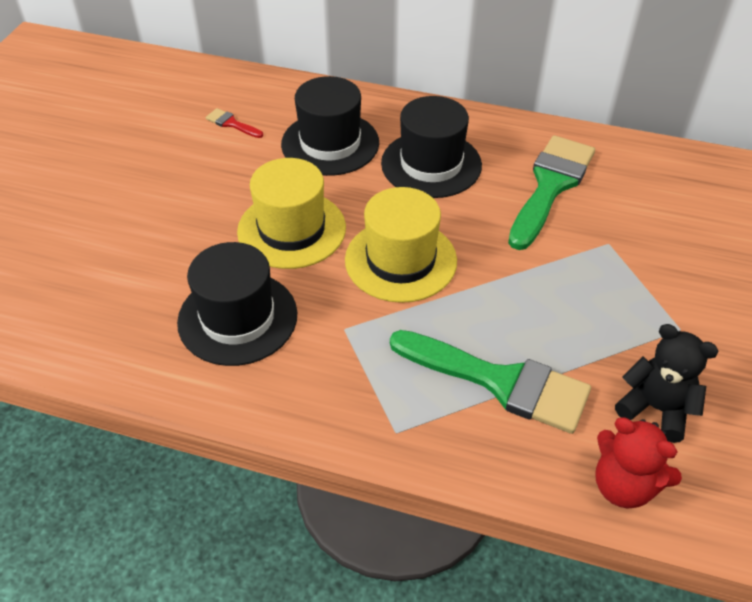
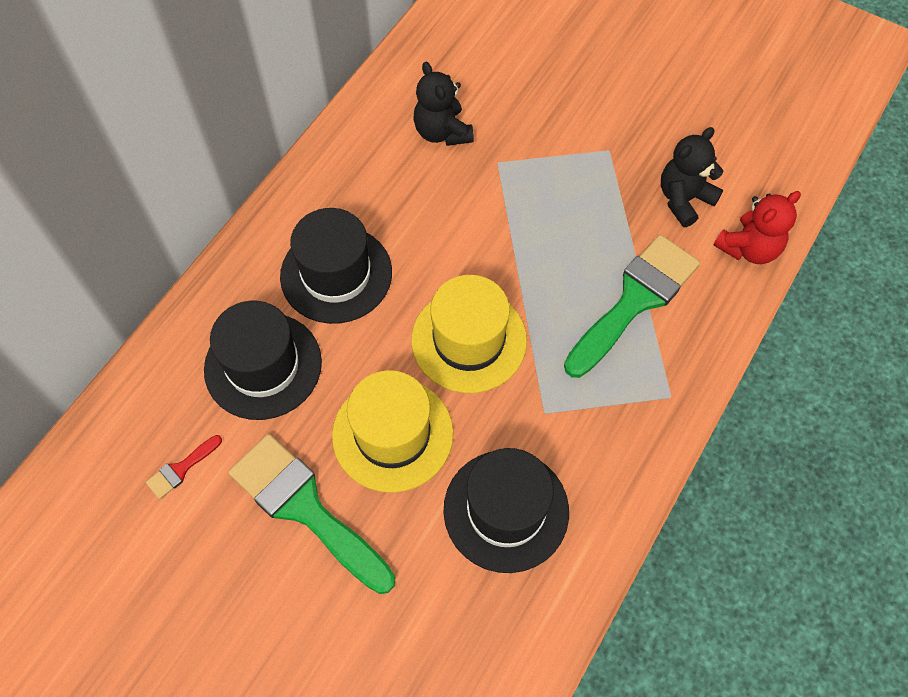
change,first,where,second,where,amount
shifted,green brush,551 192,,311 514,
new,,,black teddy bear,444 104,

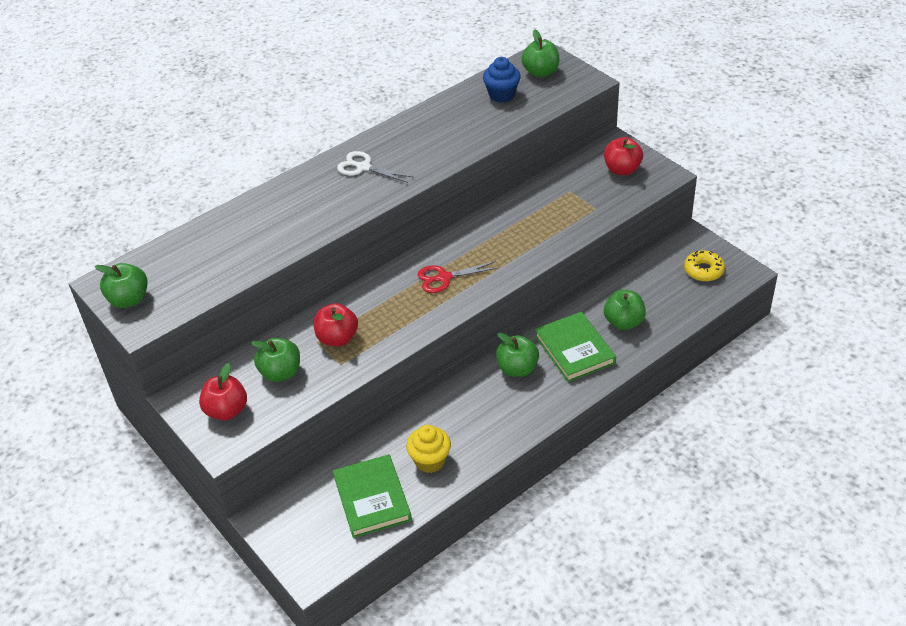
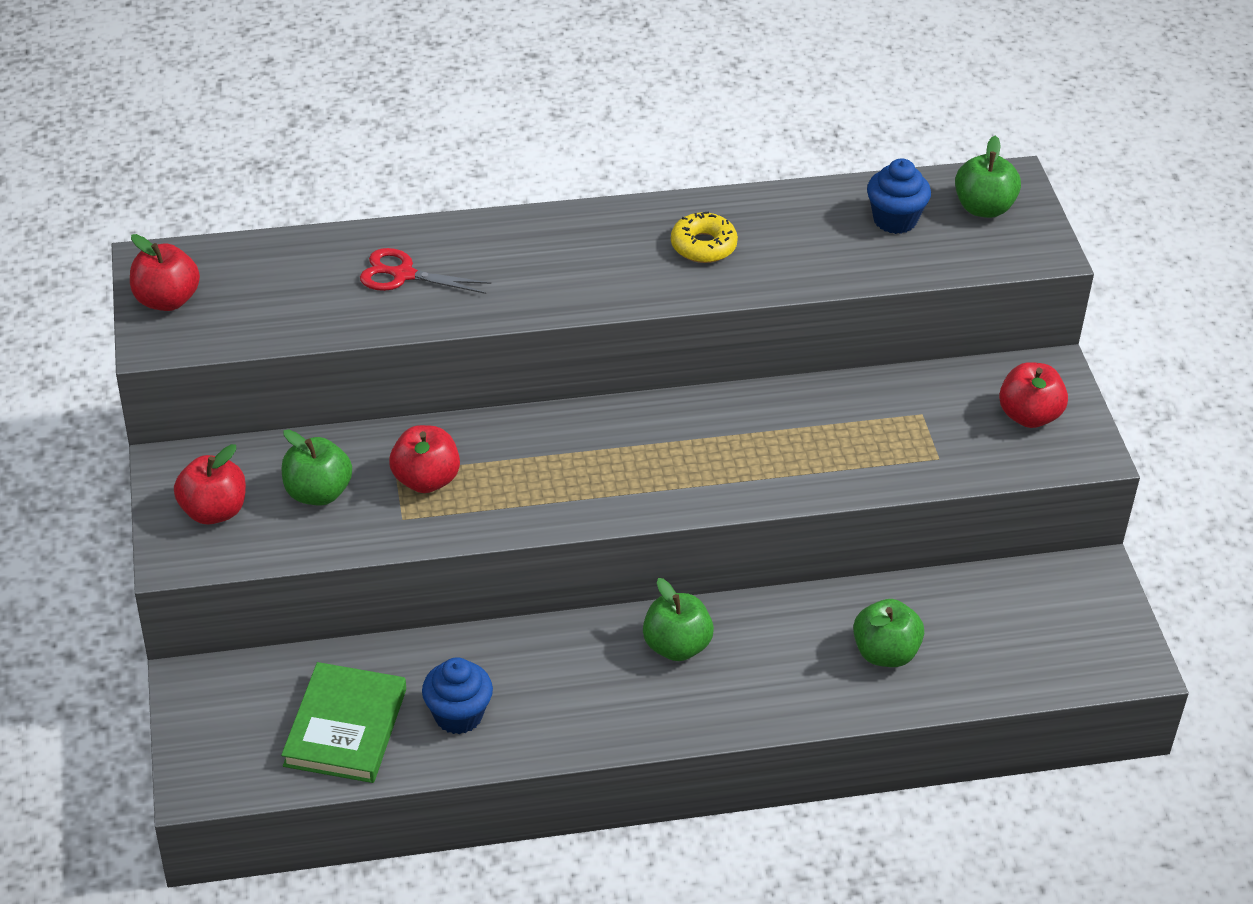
change,first,where,second,where,amount
repainted,green apple,121 285,red apple,165 272,
gone,white scissors,375 167,,,
repainted,yellow cupcake,428 449,blue cupcake,457 695,
shifted,red scissors,458 277,,425 271,
gone,green book,575 347,,,
shifted,yellow donut,704 265,,704 237,

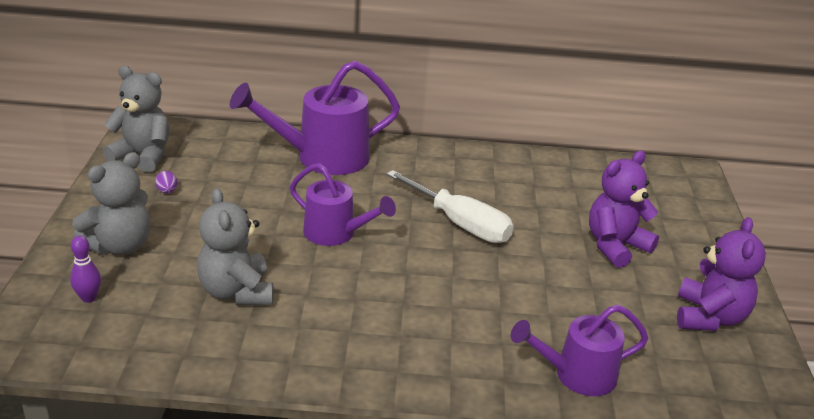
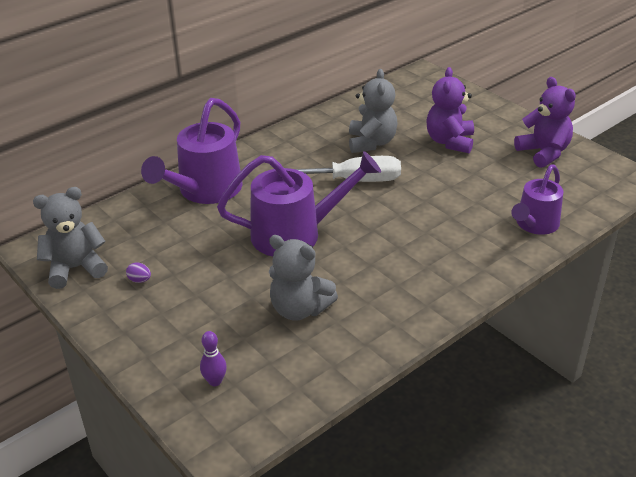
change,first,where,second,where,amount
shifted,grey teddy bear,111 203,,373 111,
scaled,purple watering can,343 204,,299 203,x1.57

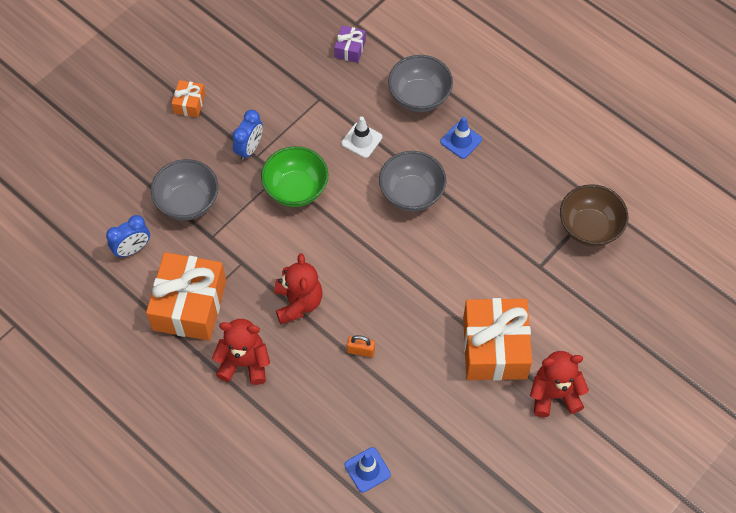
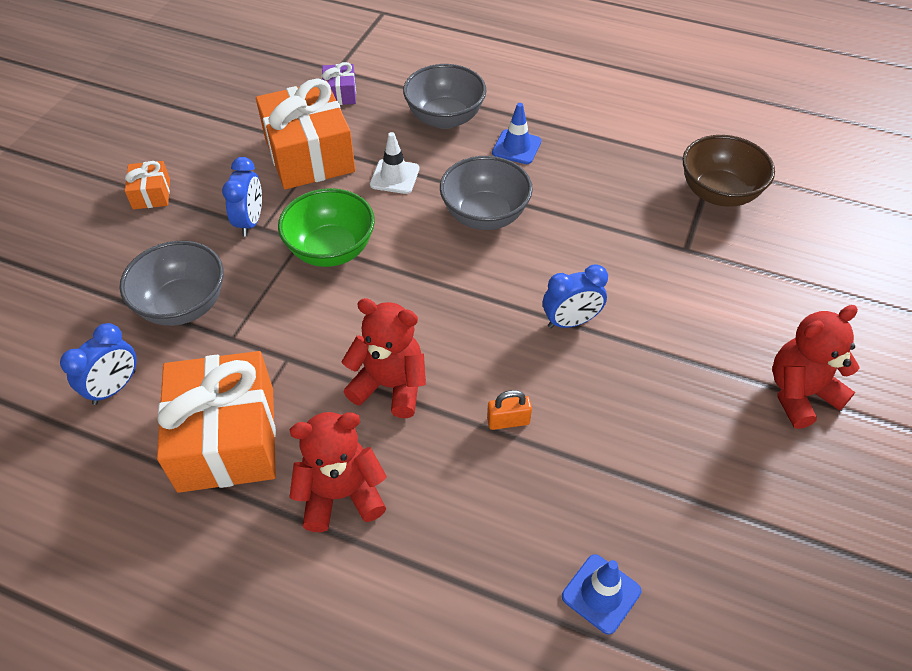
change,first,where,second,where,amount
rotated,red teddy bear,298 288,,383 358,45 degrees counterclockwise
shifted,orange gift,497 339,,305 133,
new,,,blue clock,575 296,

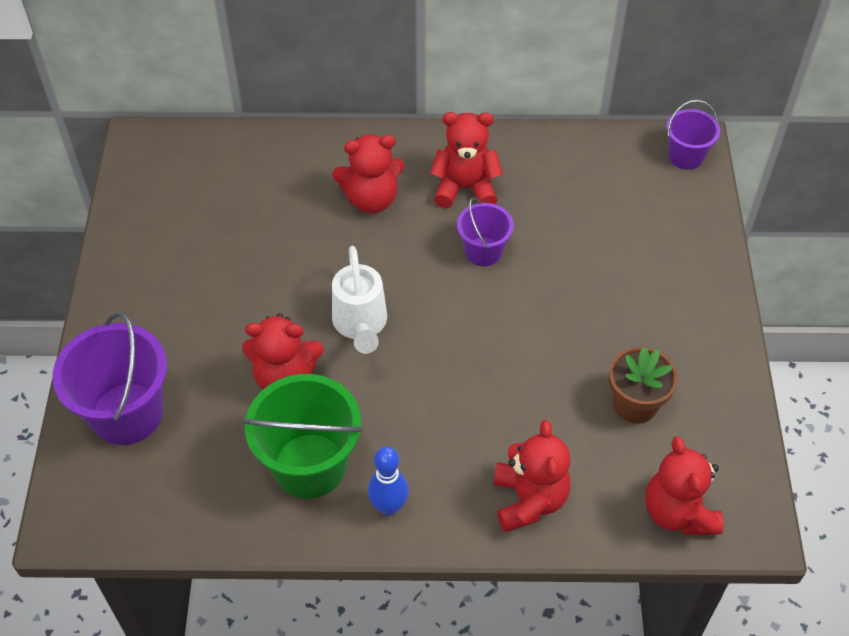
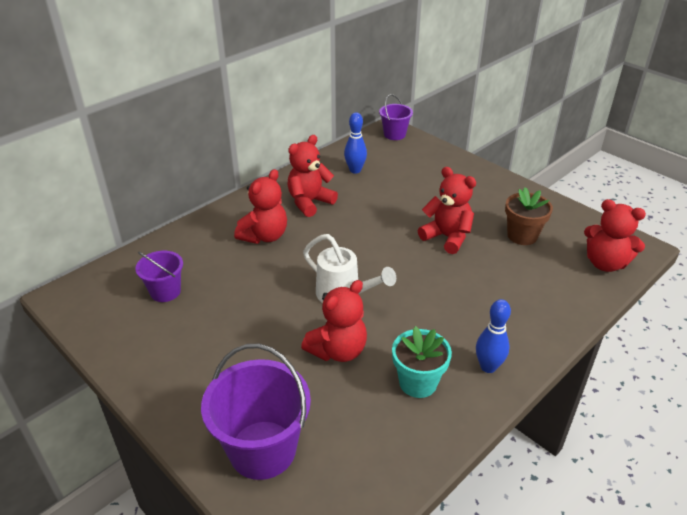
change,first,where,second,where,amount
swapped,green bucket,302 436,turquoise flower pot,422 362,
shifted,purple bucket,485 232,,159 276,
shifted,red teddy bear,531 476,,447 210,
new,,,blue bowling pin,355 143,

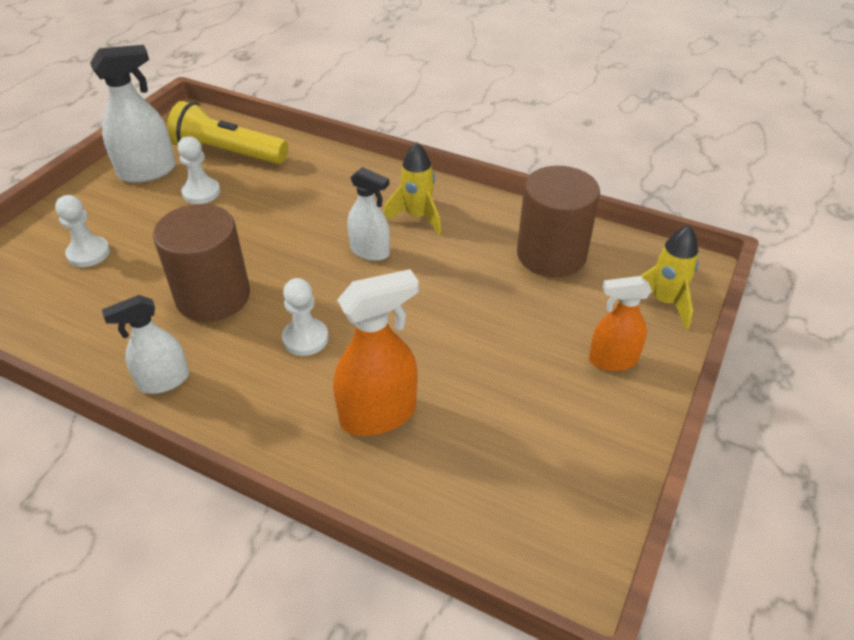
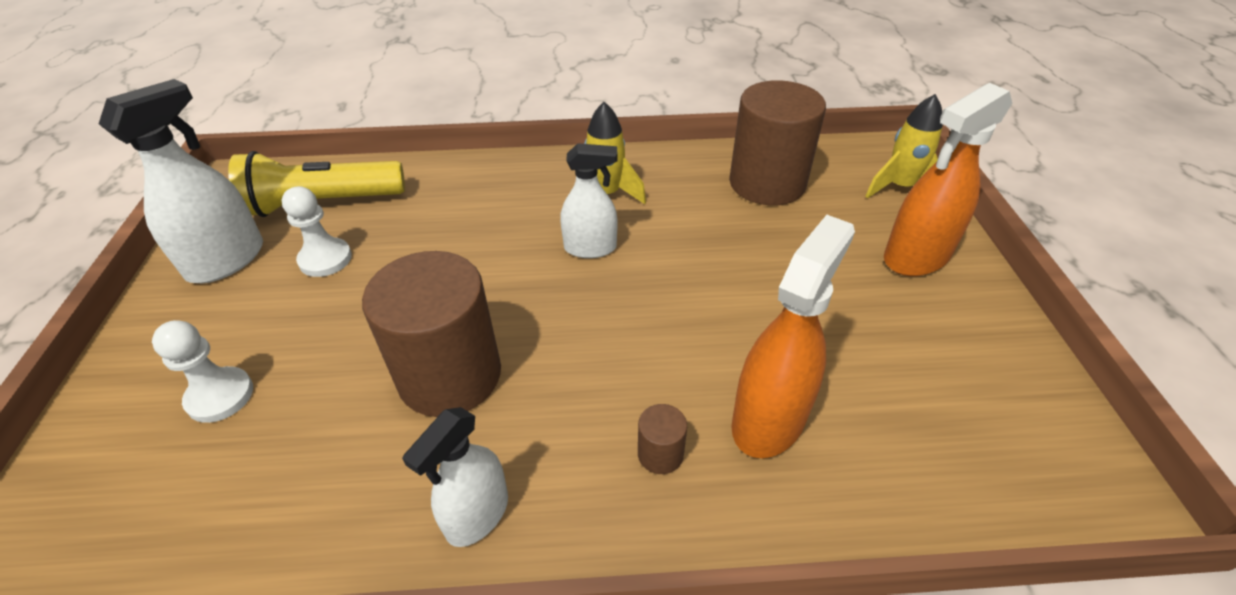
change,first,where,second,where,amount
gone,white pawn,305 317,,,
scaled,orange spray bottle,620 323,,948 179,x1.51
new,,,brown cylinder,662 439,

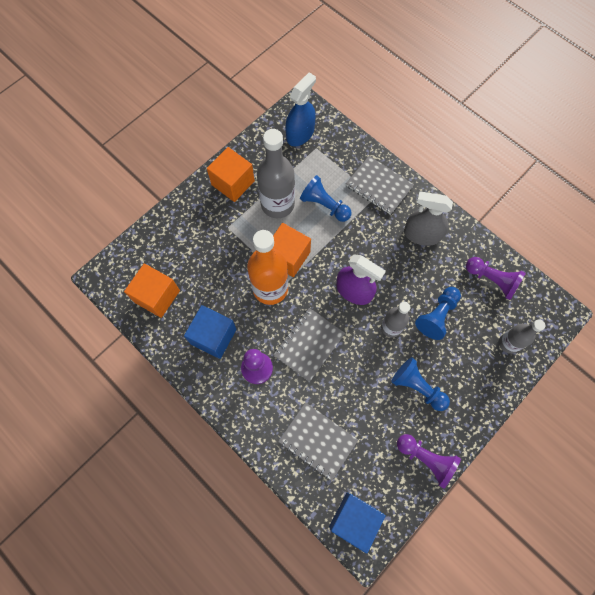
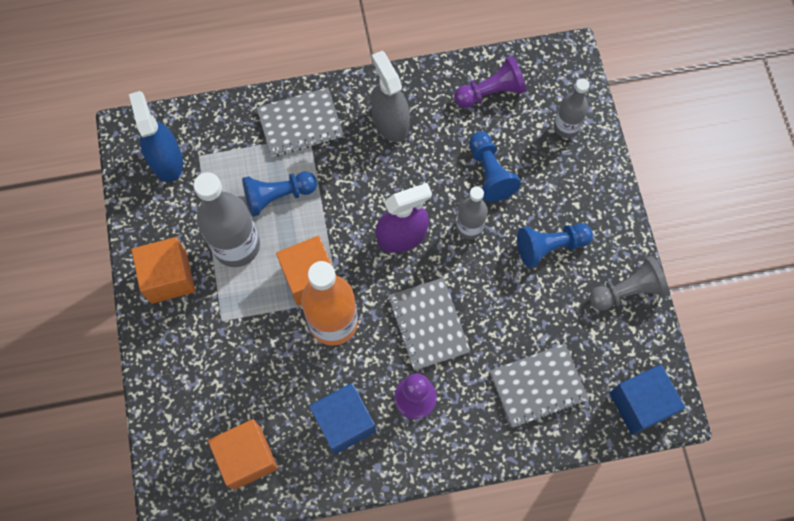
change,first,where,second,where,amount
repainted,purple pawn,429 461,grey pawn,629 283,
rotated,grey spray bottle,428 219,,390 96,105 degrees clockwise

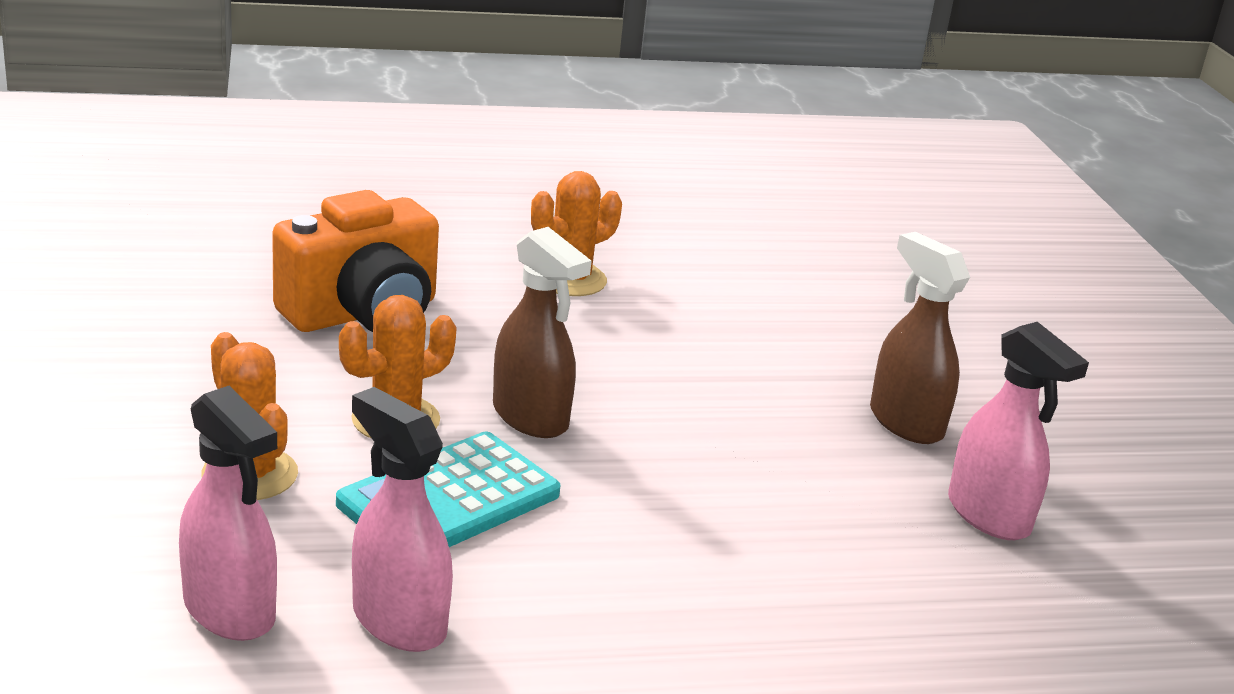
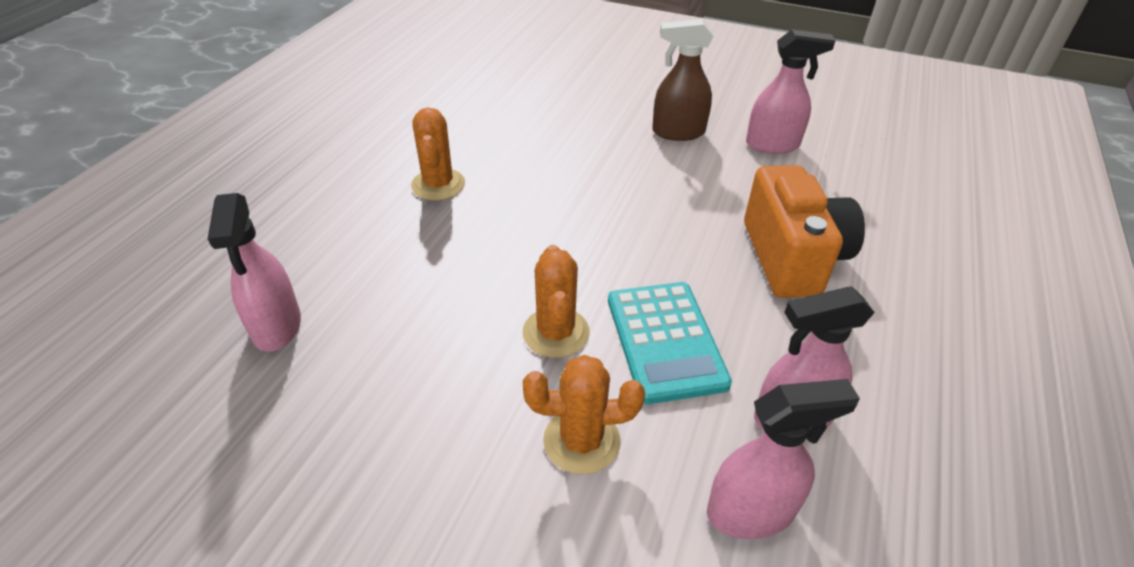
change,first,where,second,where,amount
shifted,orange camera,355 261,,804 231,
gone,brown spray bottle,542 332,,,
new,,,pink spray bottle,254 272,

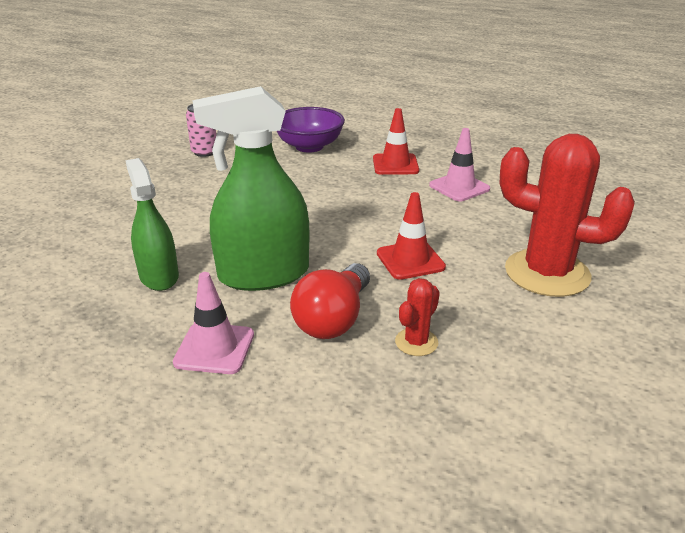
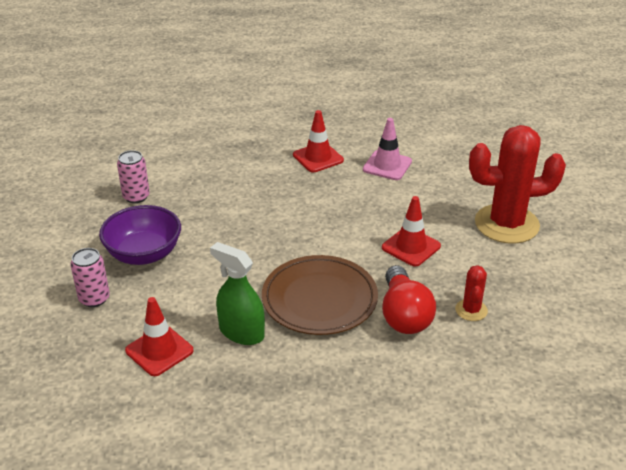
change,first,where,second,where,amount
gone,pink traffic cone,213 323,,,
swapped,green spray bottle,251 188,brown plate,320 295,
shifted,purple bowl,311 130,,140 235,
new,,,pink can,90 277,
new,,,red traffic cone,159 336,

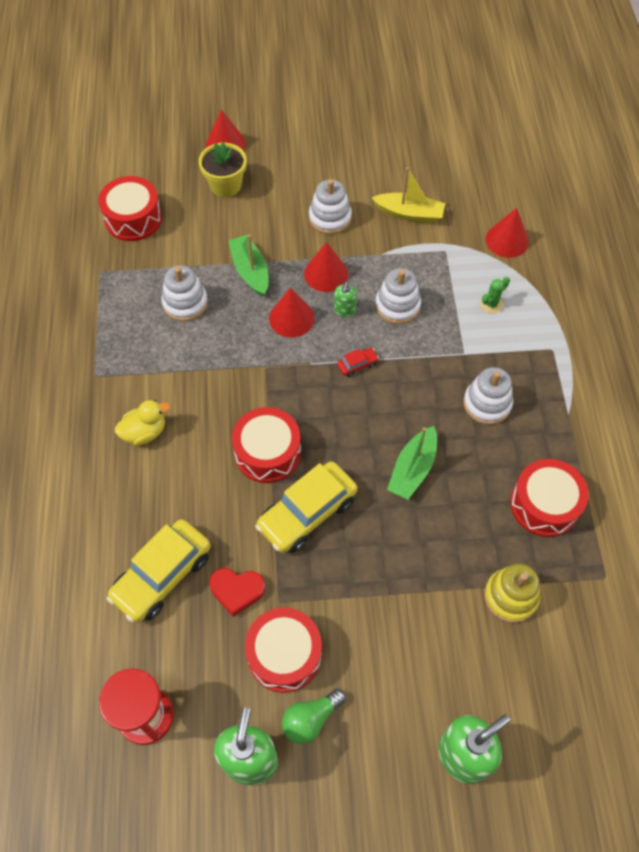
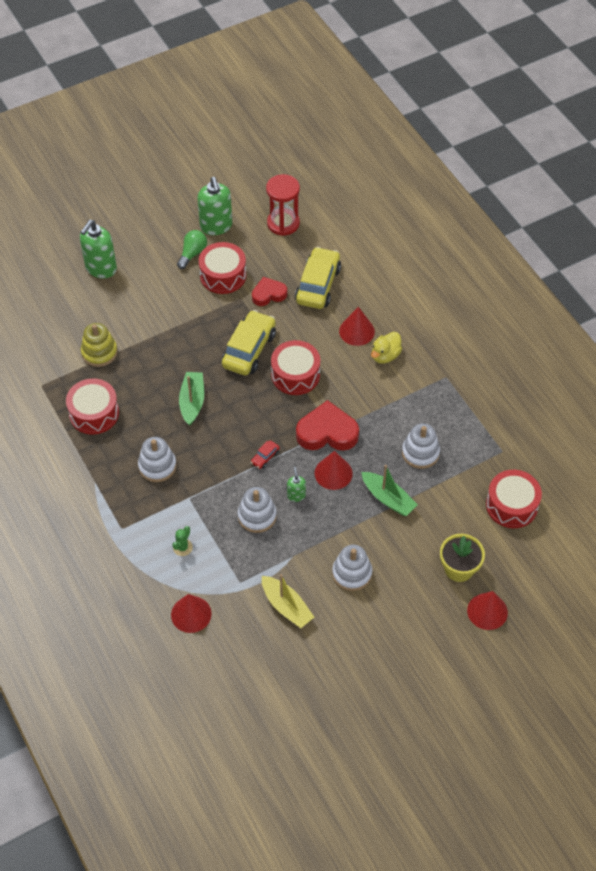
change,first,where,second,where,amount
shifted,red cone,326 267,,357 326,
rotated,yellow boat,408 195,,288 601,120 degrees counterclockwise
new,,,red heart,327 425,

